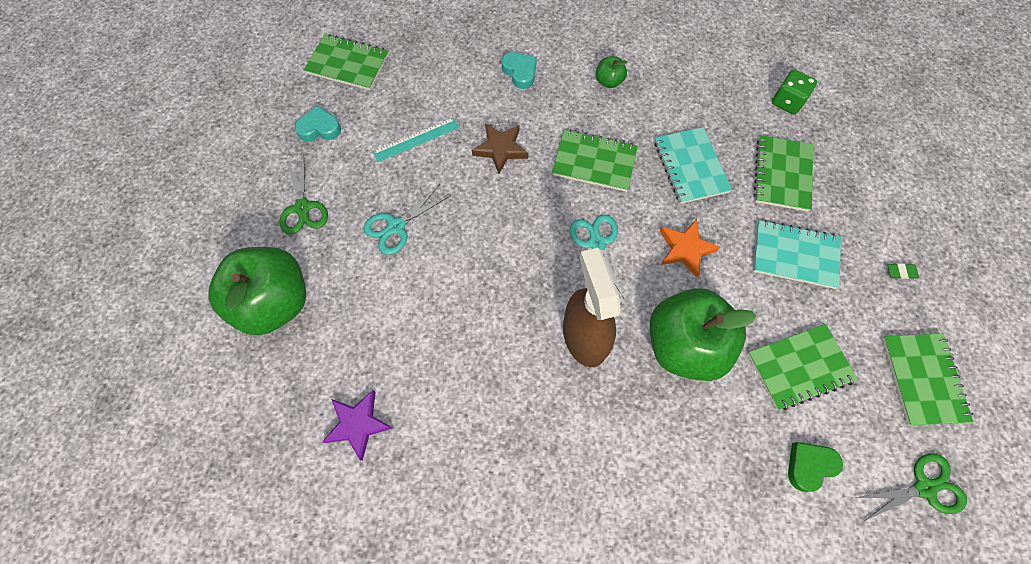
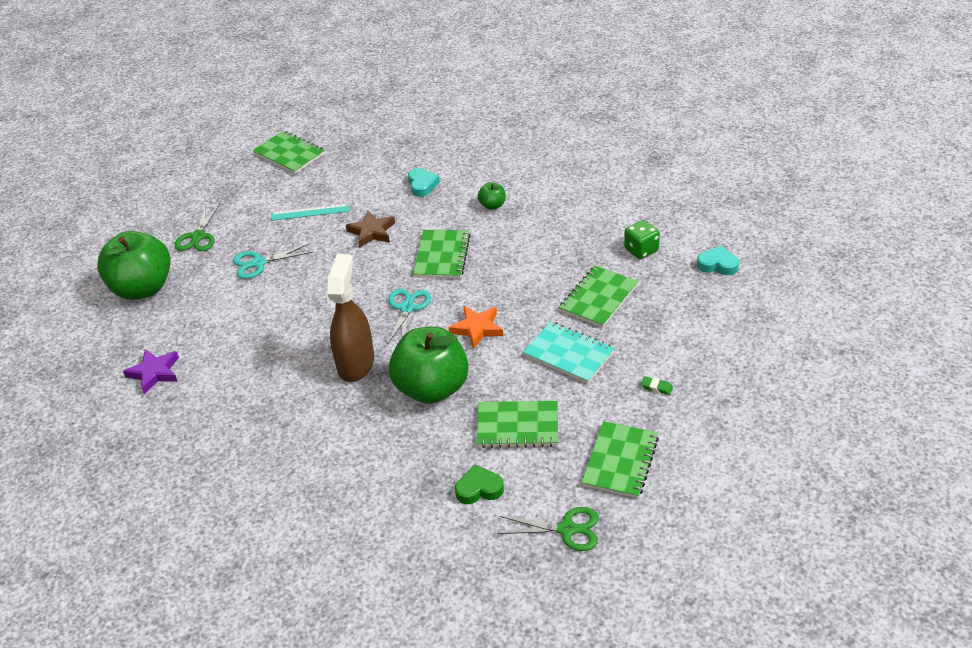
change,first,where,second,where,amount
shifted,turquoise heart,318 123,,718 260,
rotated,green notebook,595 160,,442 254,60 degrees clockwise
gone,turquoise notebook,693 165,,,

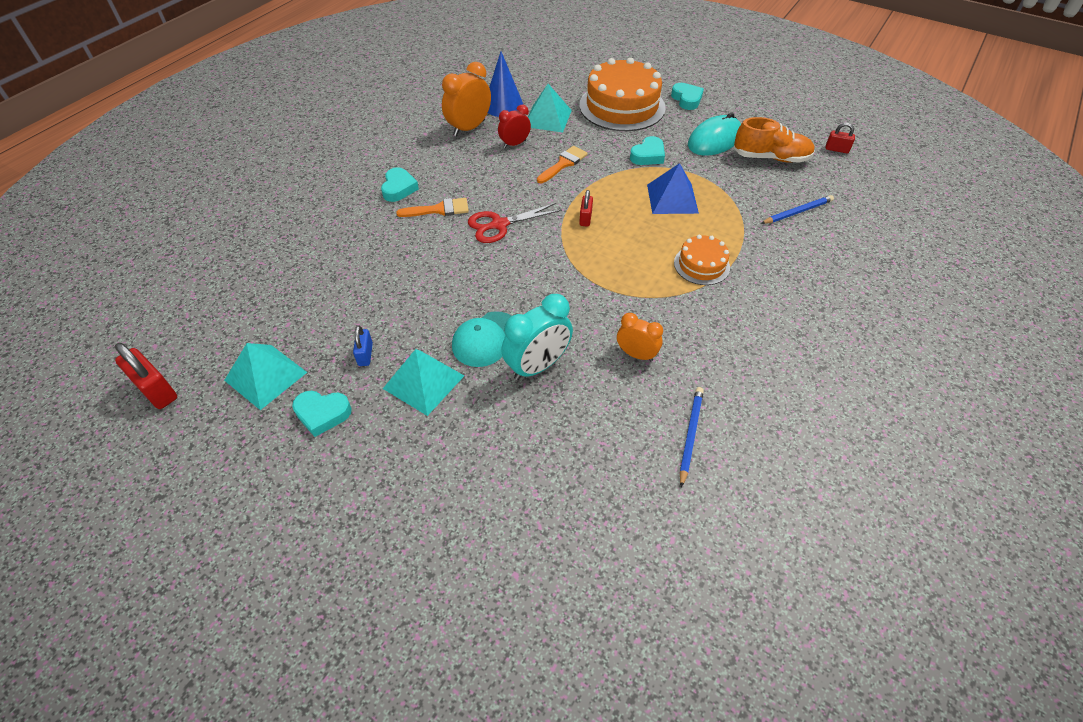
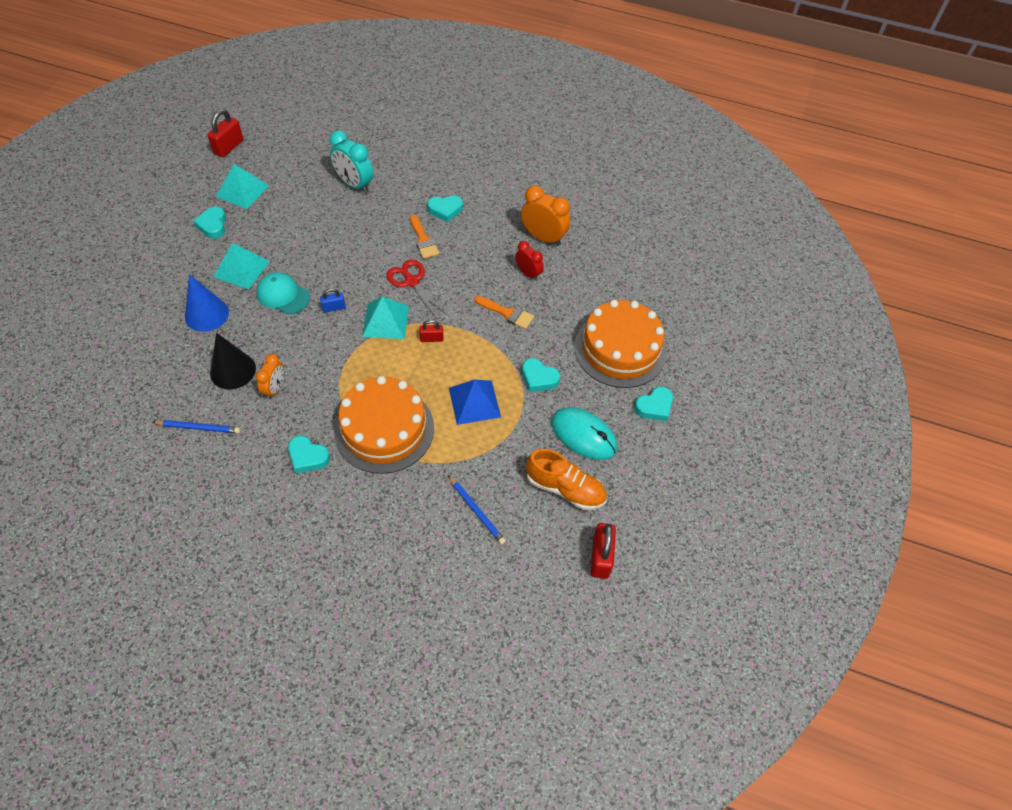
change,first,where,second,where,amount
shifted,blue padlock,363 346,,333 300,
shifted,blue cone,506 84,,207 303,
shifted,turquoise clock,537 337,,351 161,
shifted,turquoise pyramid,550 108,,385 317,
scaled,orange cake,702 260,,384 425,x1.96
rotated,orange shoe,774 140,,566 479,60 degrees counterclockwise
scaled,red padlock,840 138,,603 551,x1.69
new,,,black cone,233 361,
new,,,turquoise heart,309 454,

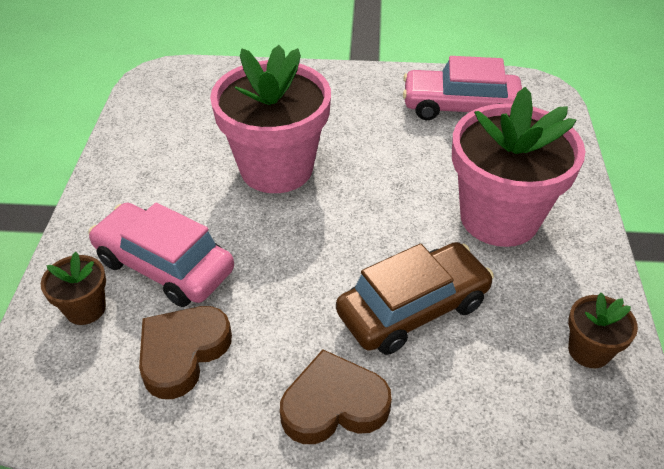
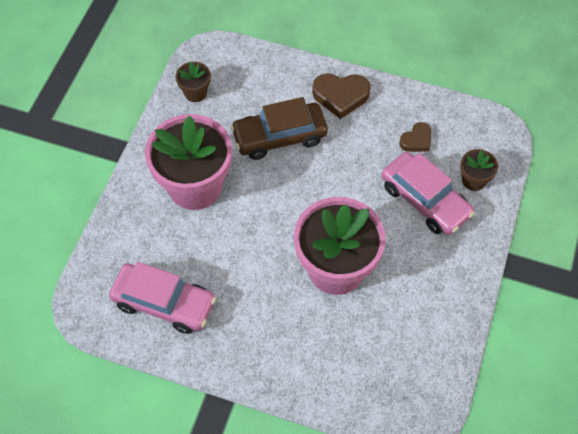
change,first,where,second,where,amount
scaled,brown heart,185 352,,415 137,x0.61

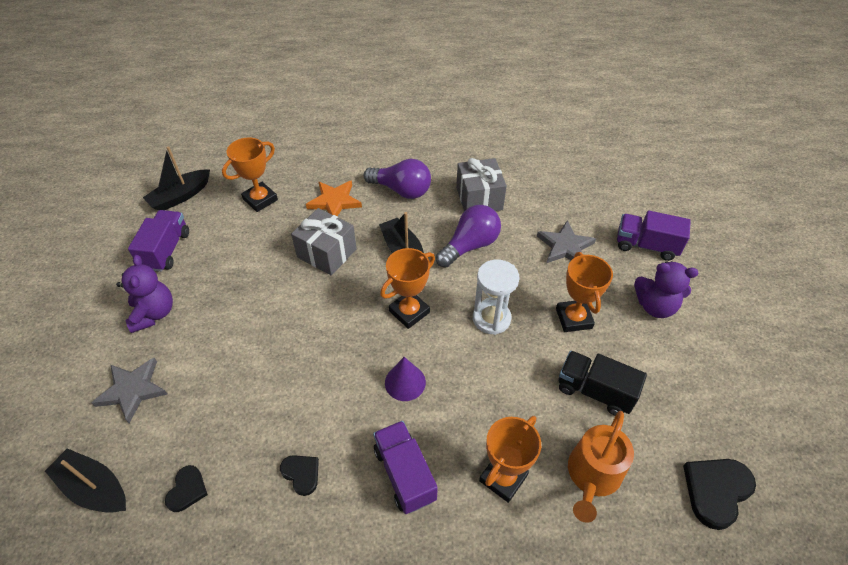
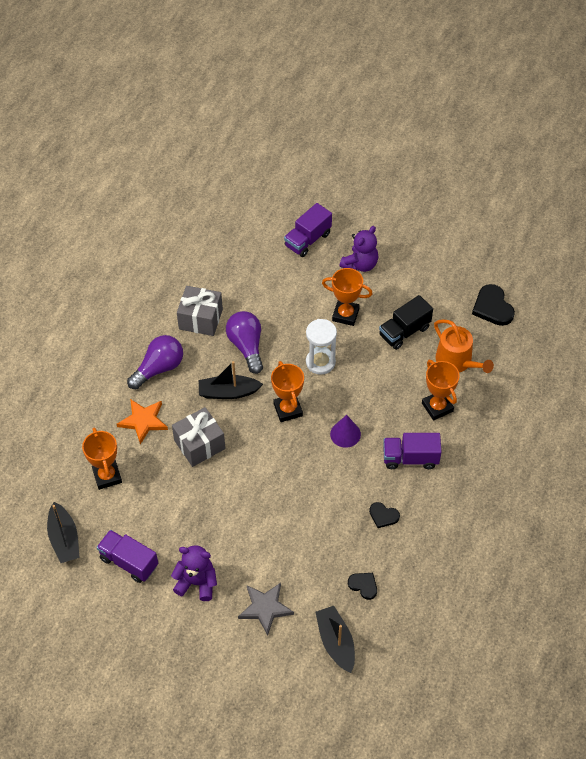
change,first,where,second,where,amount
rotated,black boat,85 480,,335 639,105 degrees clockwise
rotated,black heart,299 475,,384 515,135 degrees counterclockwise
gone,grey star,566 241,,,

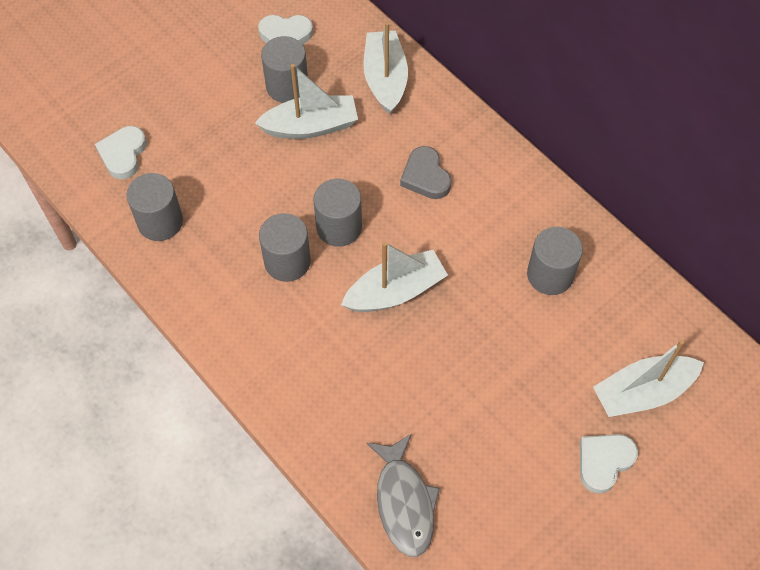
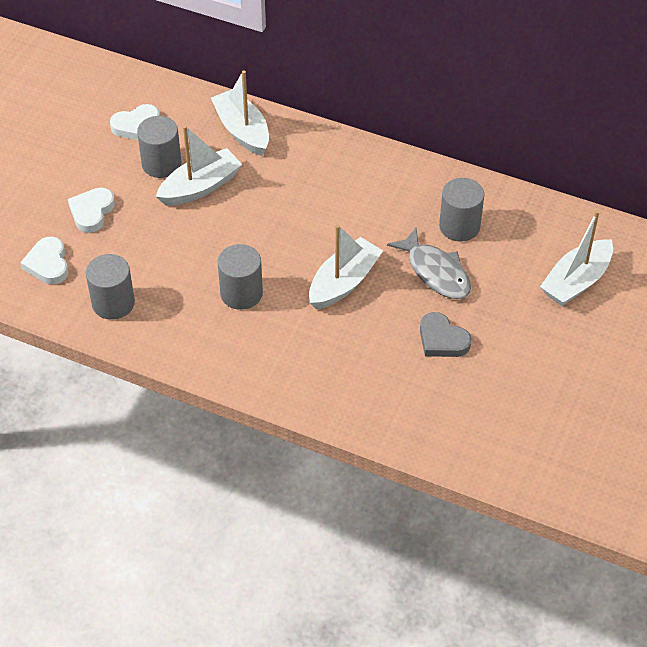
change,first,where,second,where,amount
gone,grey cylinder,337 212,,,
shifted,grey fish,403 495,,429 263,
shifted,grey heart,426 172,,445 334,
shifted,white heart,609 464,,91 210,

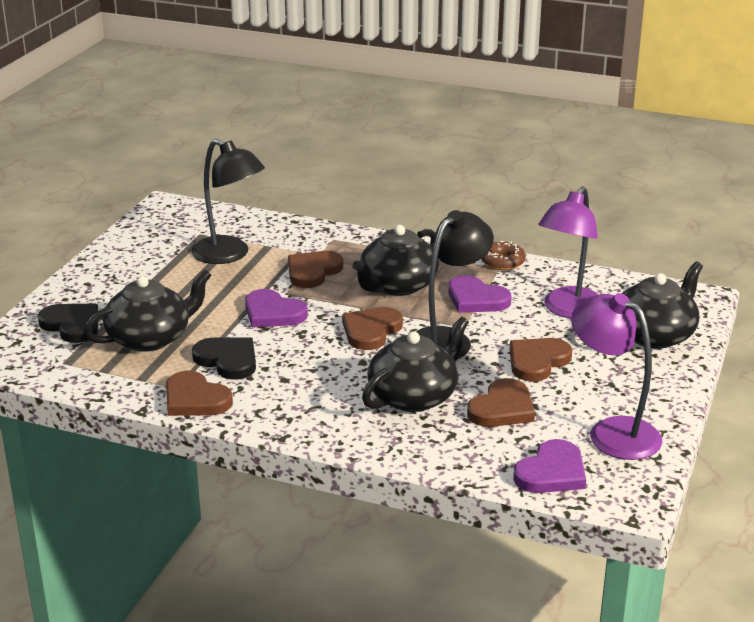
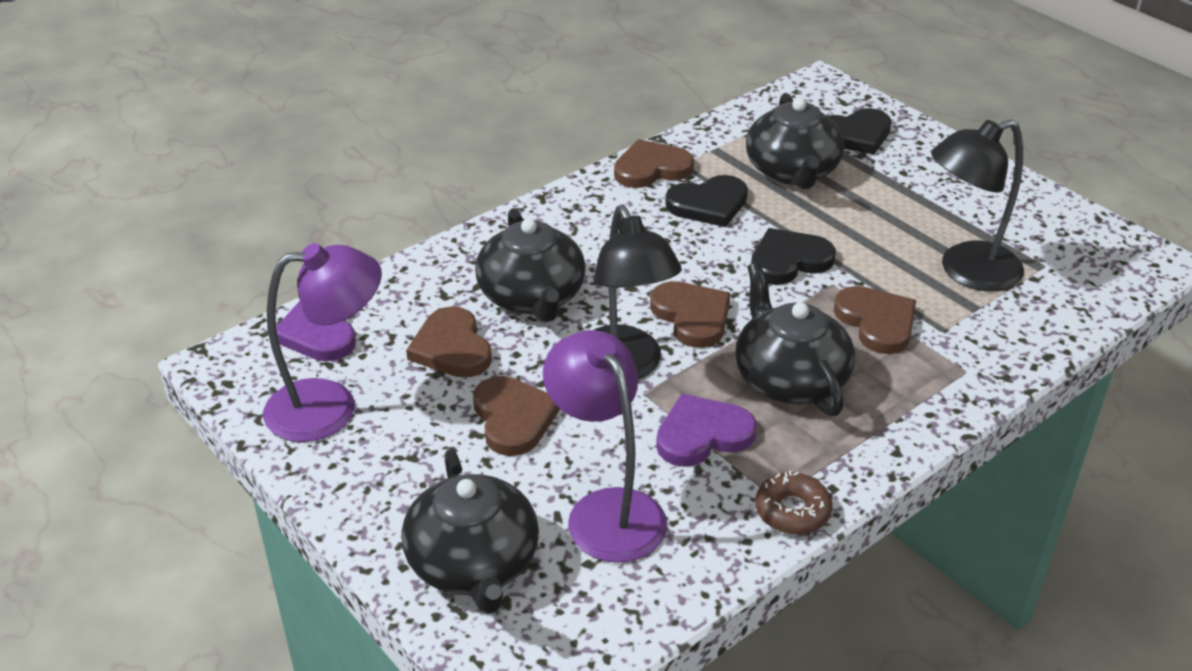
change,first,where,second,where,amount
repainted,purple heart,276 308,black heart,793 256,

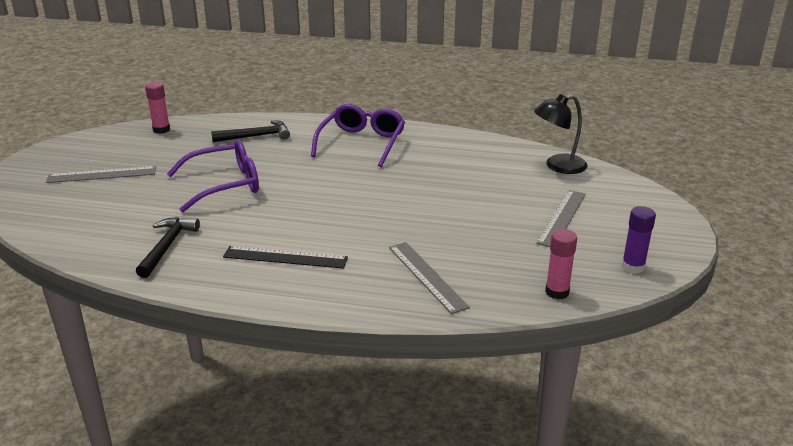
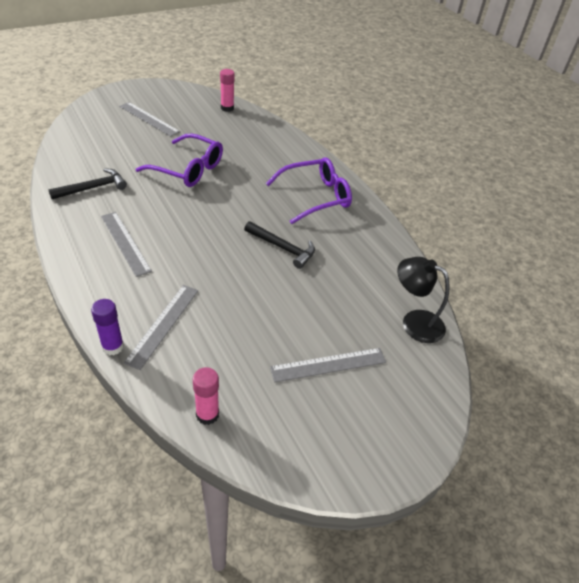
change,first,where,second,where,amount
shifted,black hammer,250 131,,279 245,
repainted,black ruler,285 257,grey ruler,126 244,
shifted,purple glue stick,639 240,,107 327,

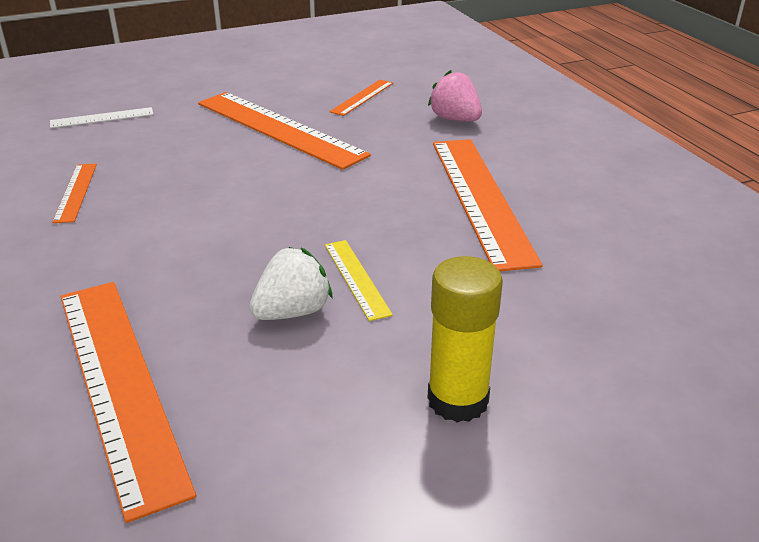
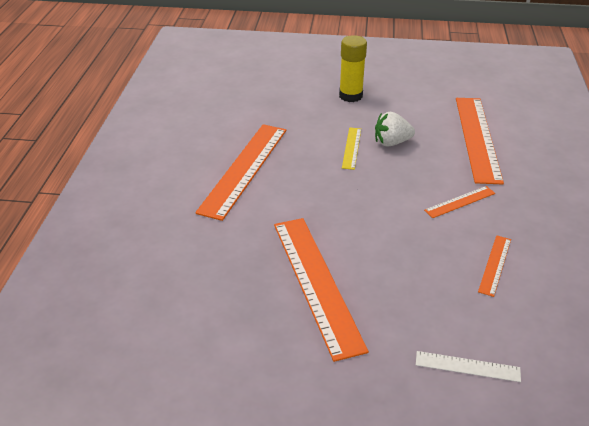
change,first,where,second,where,amount
shifted,orange ruler,361 98,,459 202,
gone,pink strawberry,455 95,,,

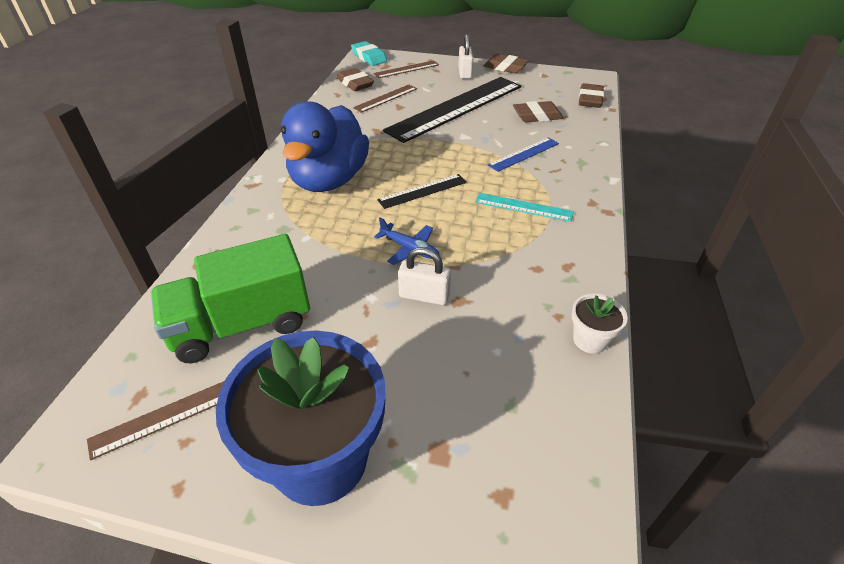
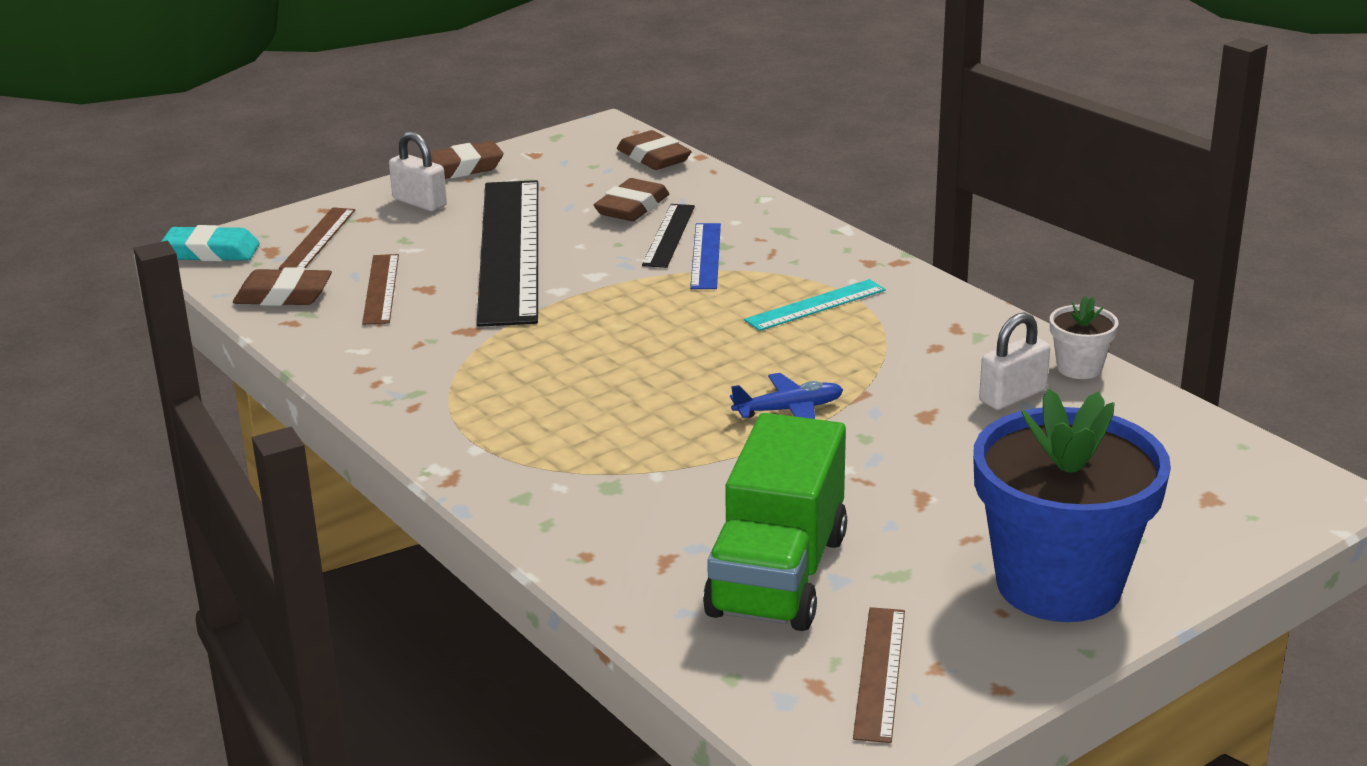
change,first,where,second,where,amount
gone,blue duck,325 146,,,
shifted,black ruler,422 191,,668 236,
shifted,white padlock,424 276,,1014 361,

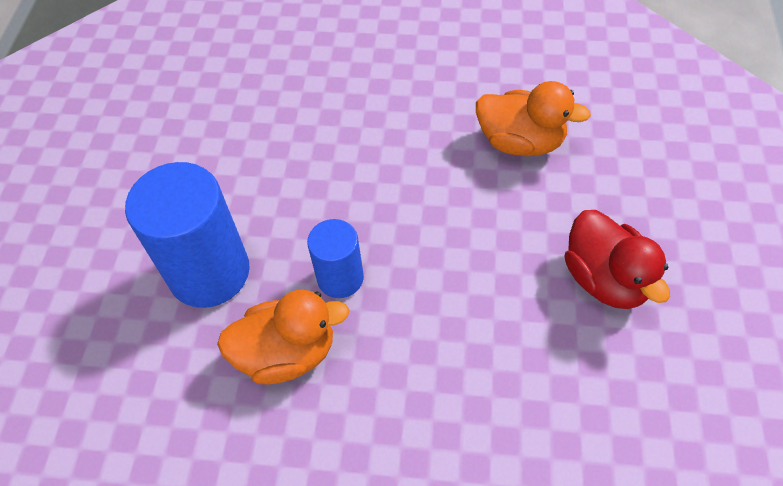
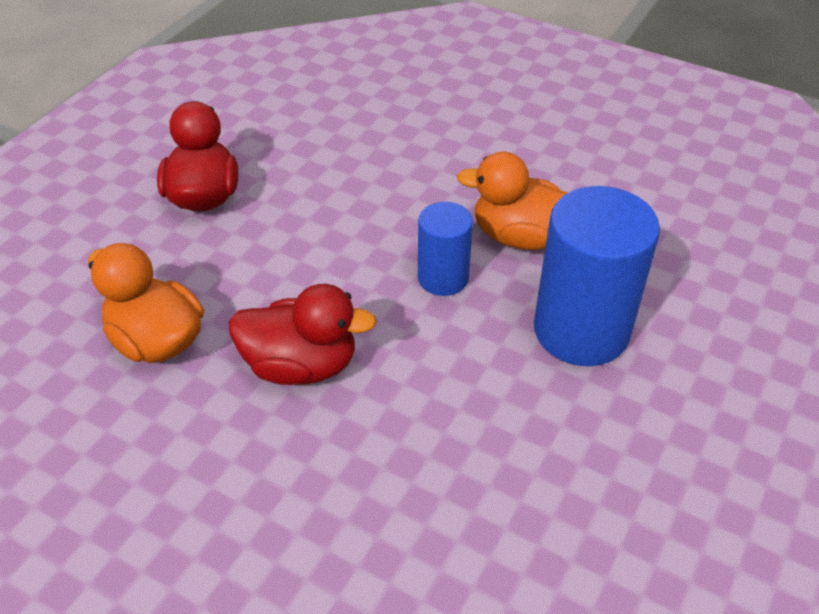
change,first,where,second,where,amount
new,,,red duck,303 334,

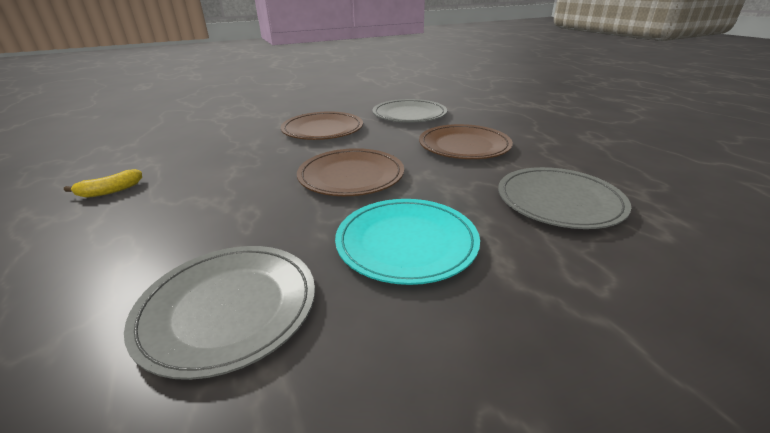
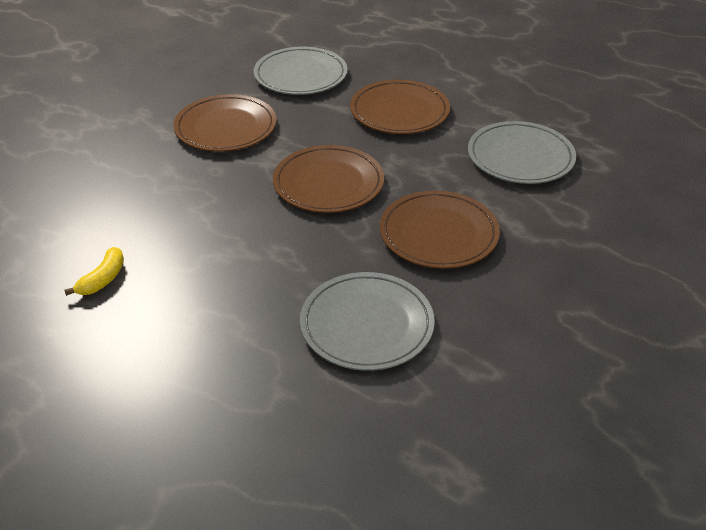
change,first,where,second,where,amount
repainted,turquoise plate,407 242,brown plate,440 229,

